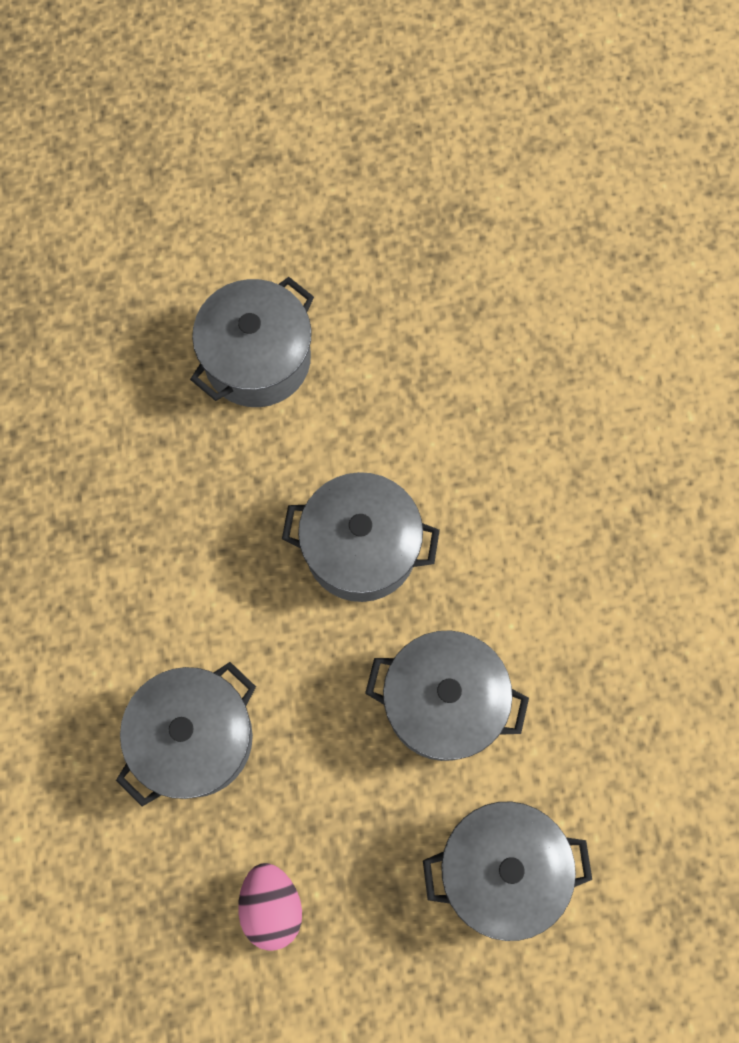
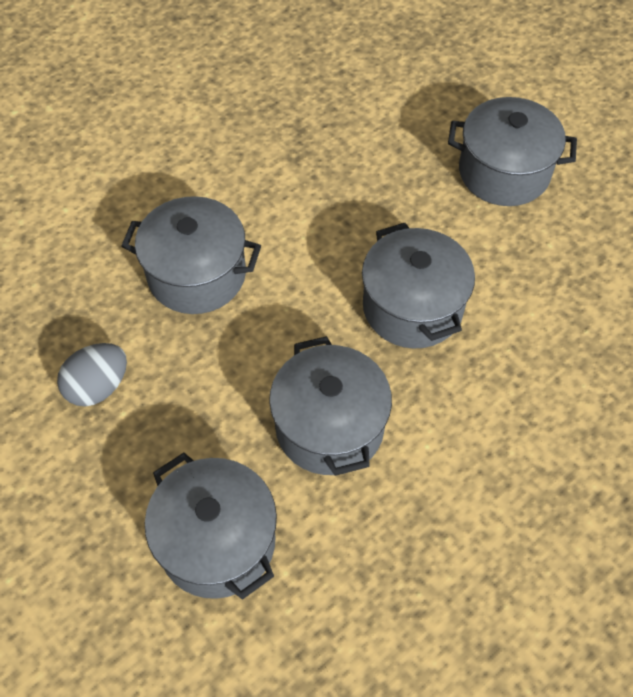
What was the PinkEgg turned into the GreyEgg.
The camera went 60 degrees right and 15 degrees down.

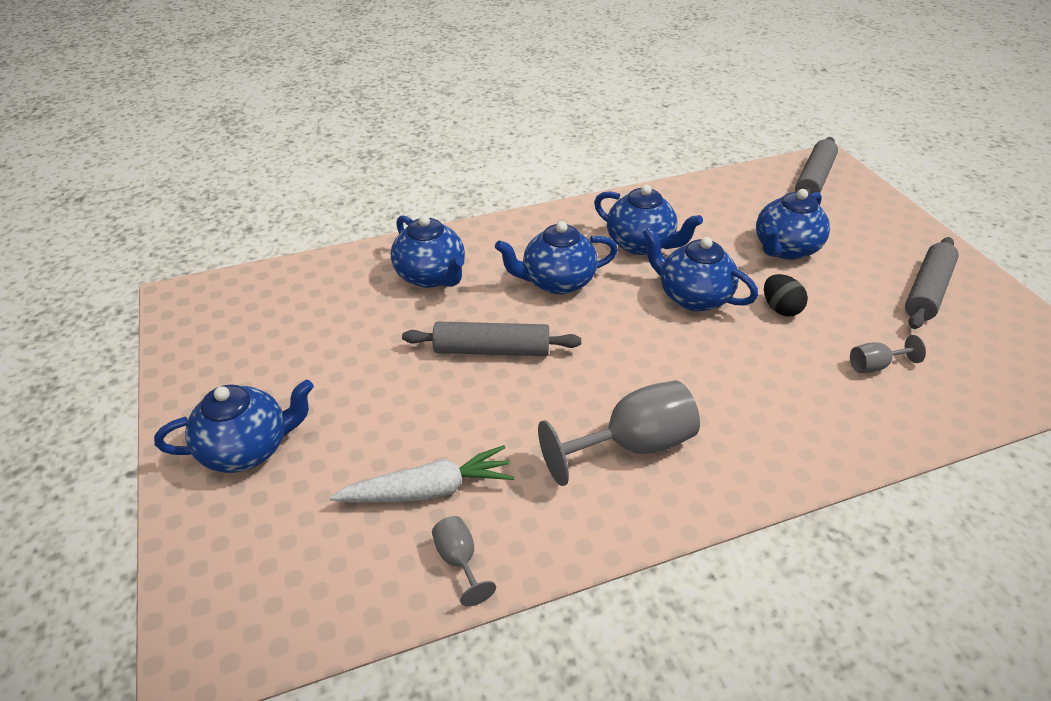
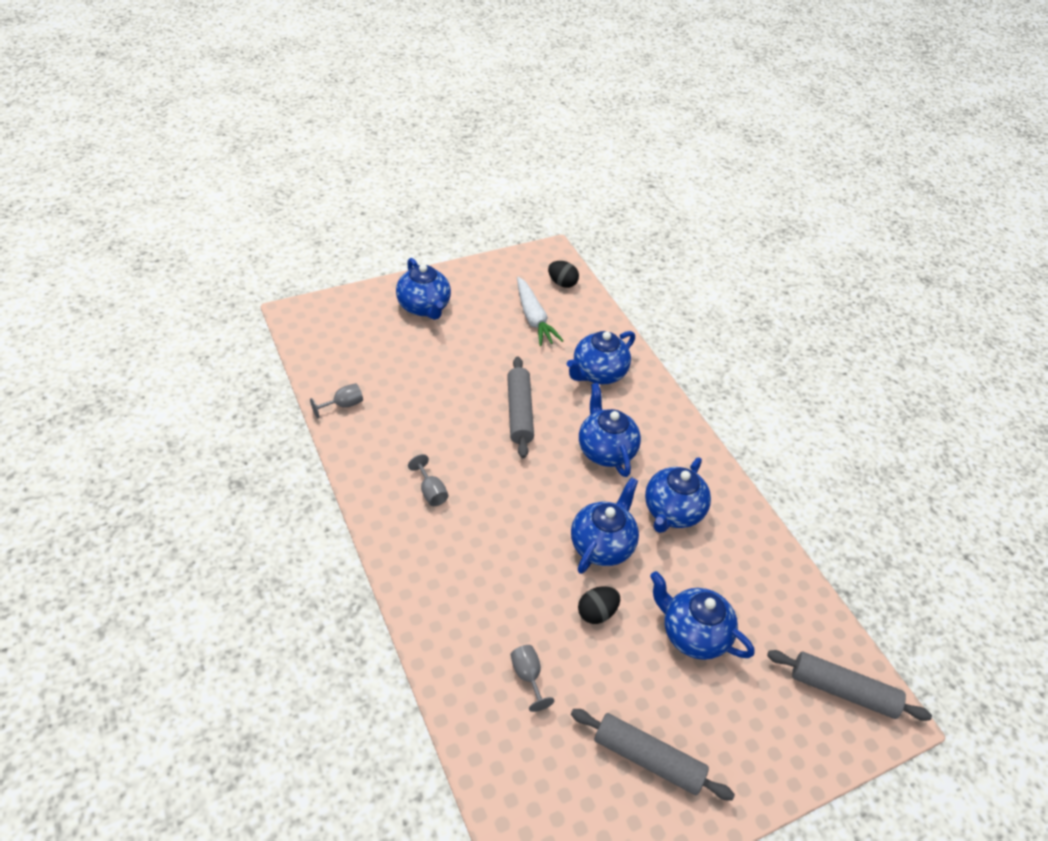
The size of the GreyGoblet (2nd from left) changed by a factor of 0.50.
The WhiteCarrot ended up elsewhere.
The second view gained the BlackEgg (1st from left).
The camera went 80 degrees right and 5 degrees up.

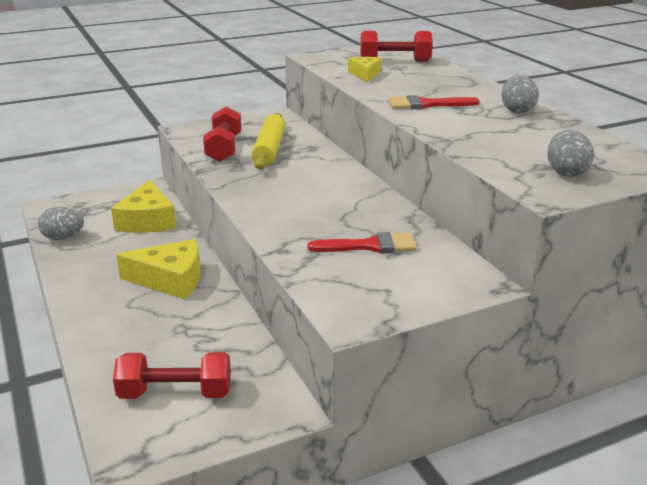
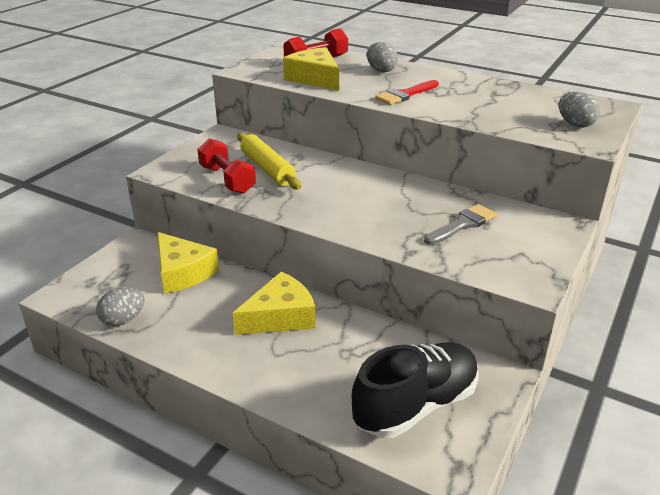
The size of the YellowCheese (3rd from left) changed by a factor of 1.73.
The GreyEgg (2nd from left) ended up elsewhere.
What was the RedBrush (1st from left) turned into the GreyBrush.
Where the RedDumbbell (1st from left) stood, the BlackShoe came to stand.
The camera went 35 degrees left and 5 degrees up.

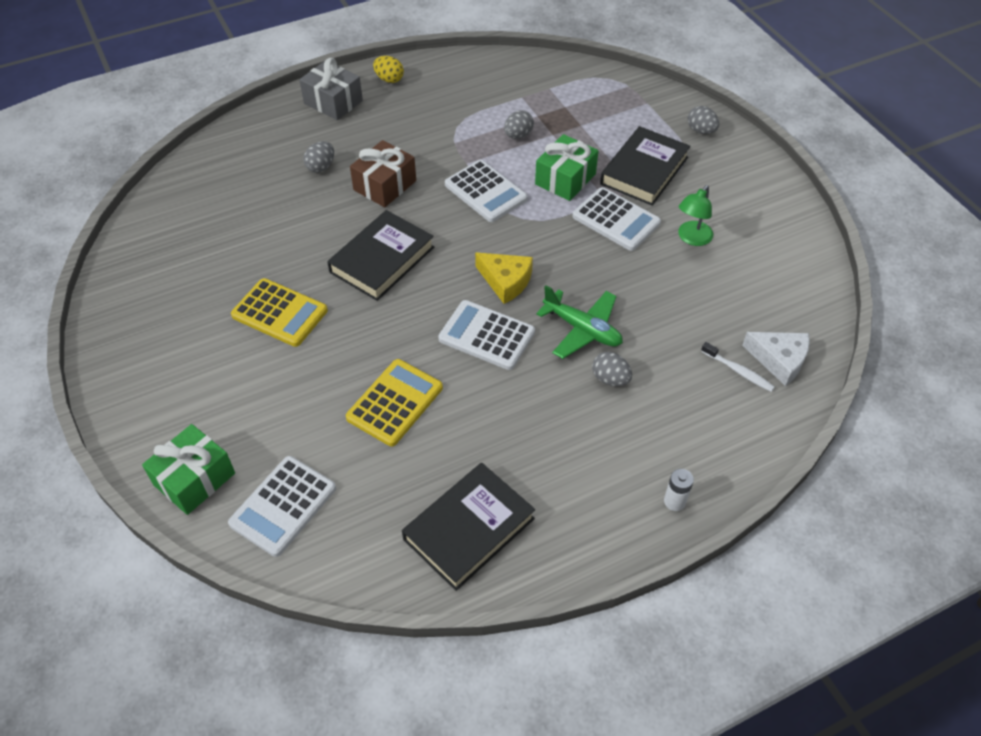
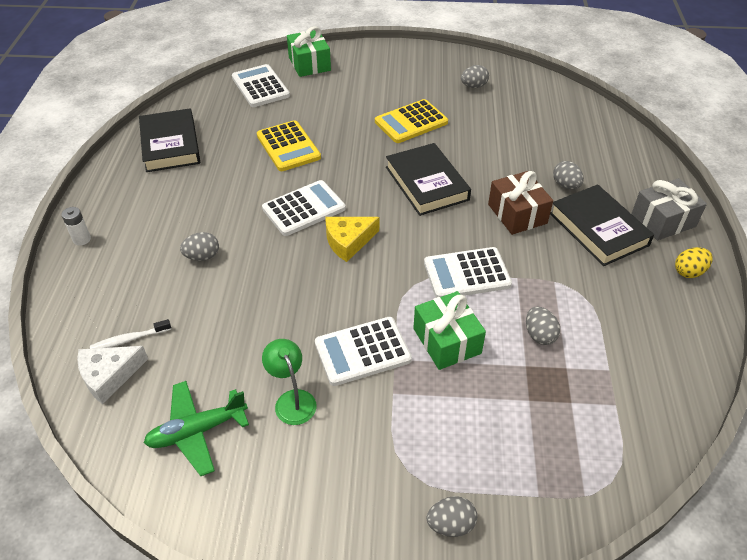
The BlackBook (3rd from left) ended up elsewhere.
The GreenPlane ended up elsewhere.
The second view gained the GreyEgg (3rd from left).
The camera went 120 degrees right and 5 degrees down.

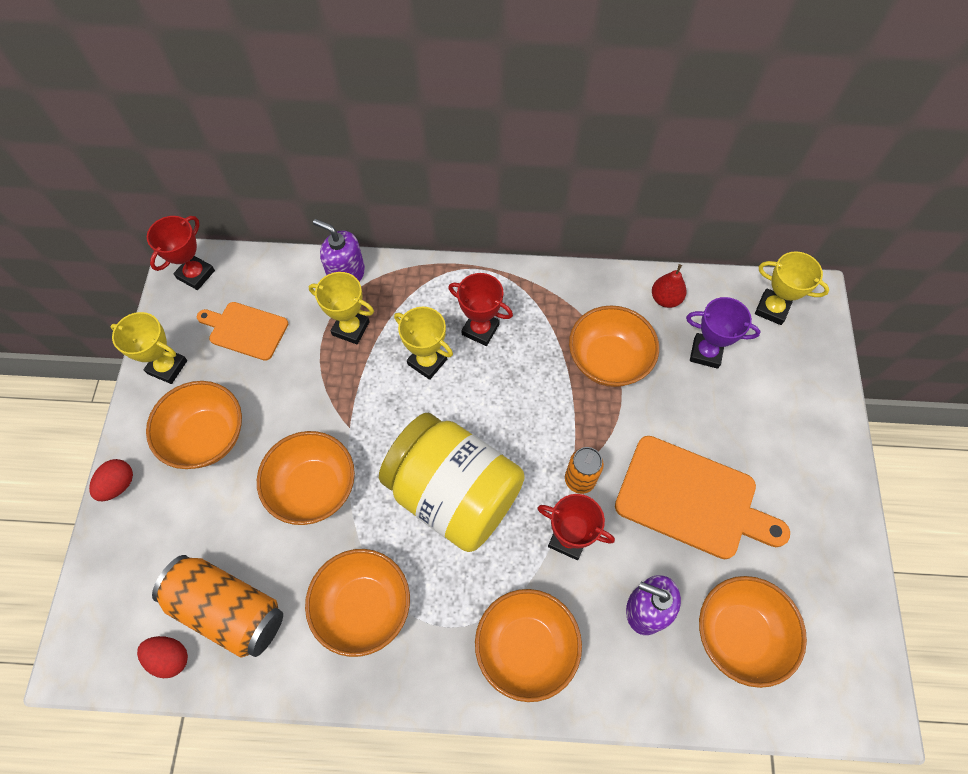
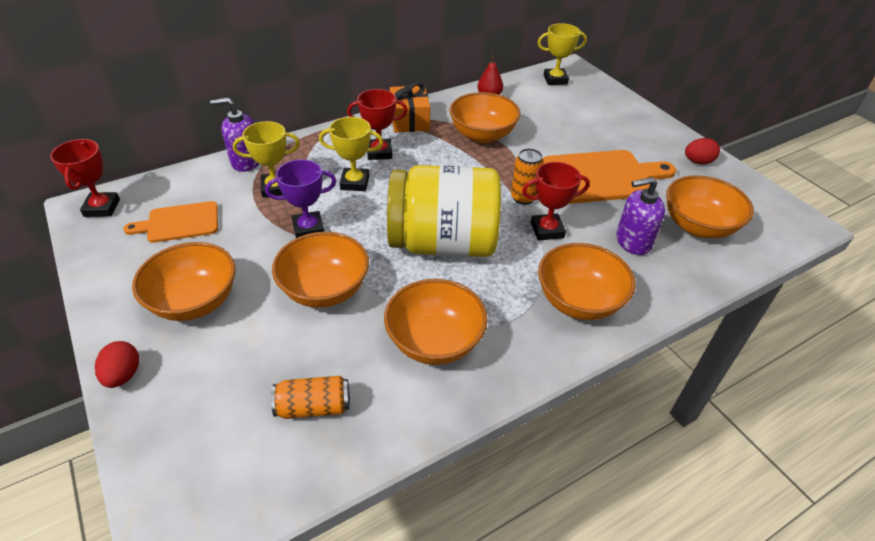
The PurpleTrophy ended up elsewhere.
The second view lost the YellowTrophy (1st from left).
The size of the OrangeCan (1st from left) changed by a factor of 0.58.
The RedEgg (2nd from left) ended up elsewhere.
The second view gained the OrangeGift.
The camera went 35 degrees left and 20 degrees down.

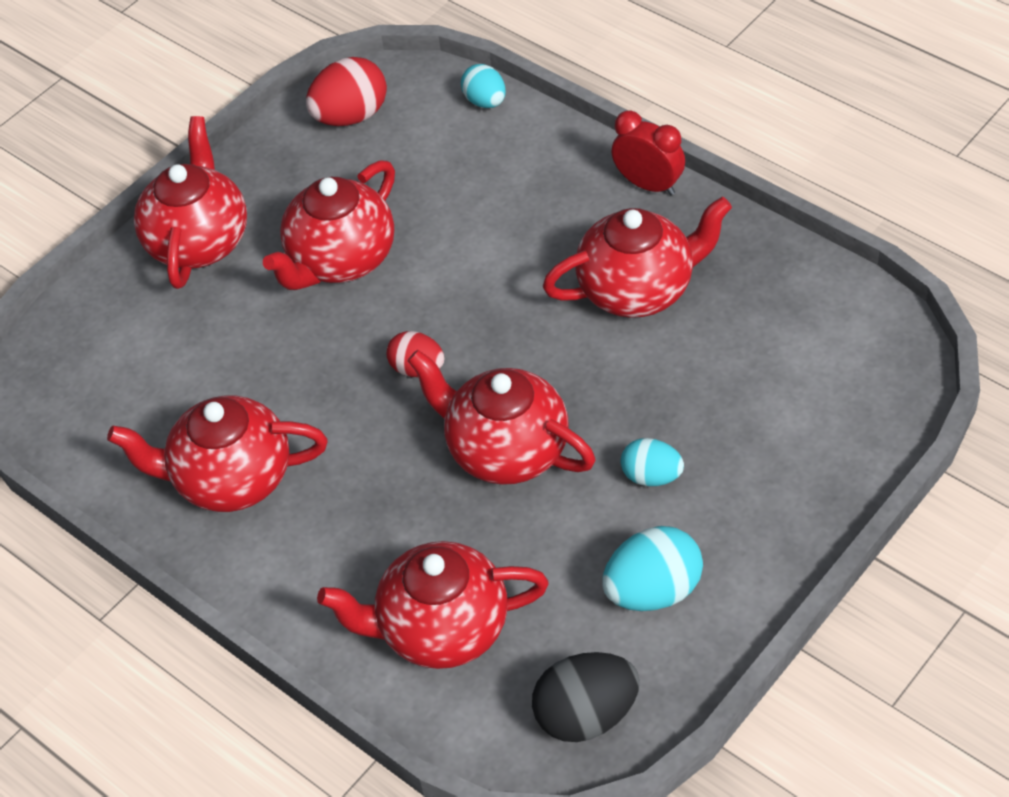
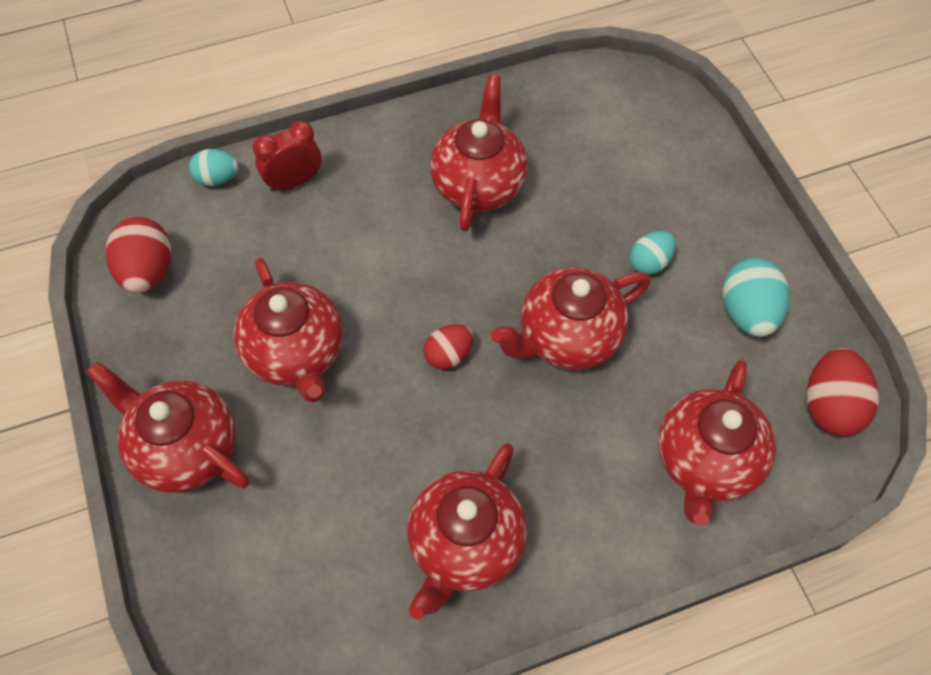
The RedClock ended up elsewhere.
What was the BlackEgg turned into the RedEgg (3rd from left).
The camera went 65 degrees left and 10 degrees up.

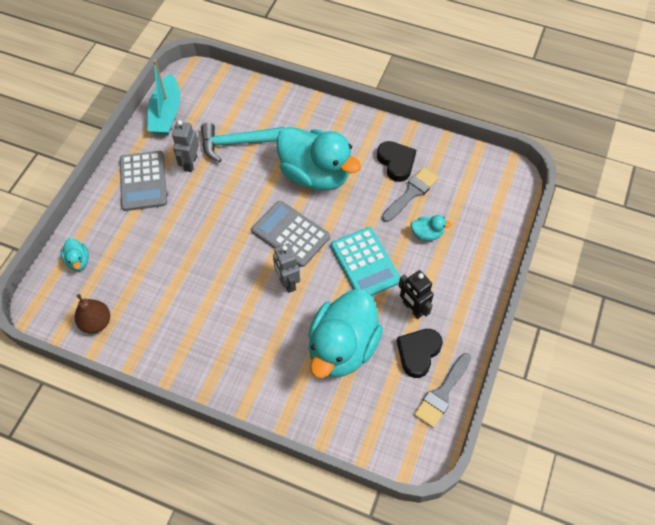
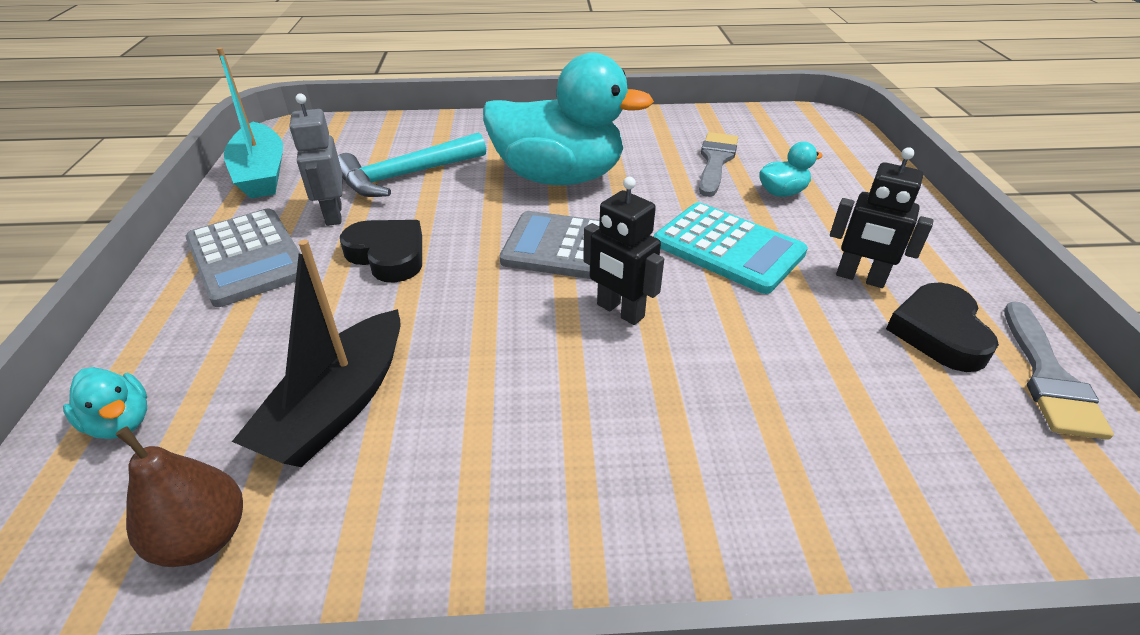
The BlackHeart (1st from left) ended up elsewhere.
What was the GreyRobot (2nd from left) turned into the BlackRobot (1st from left).
The second view lost the TurquoiseDuck (3rd from left).
The second view gained the BlackBoat.
The camera went 25 degrees left and 20 degrees down.

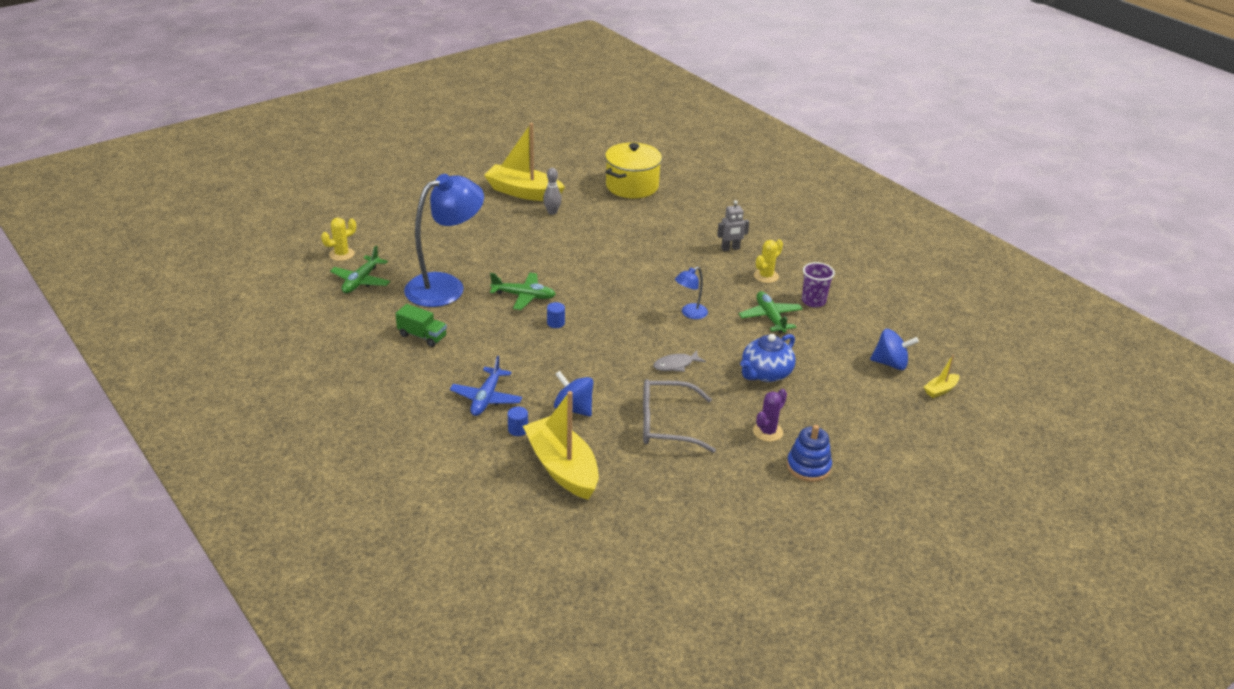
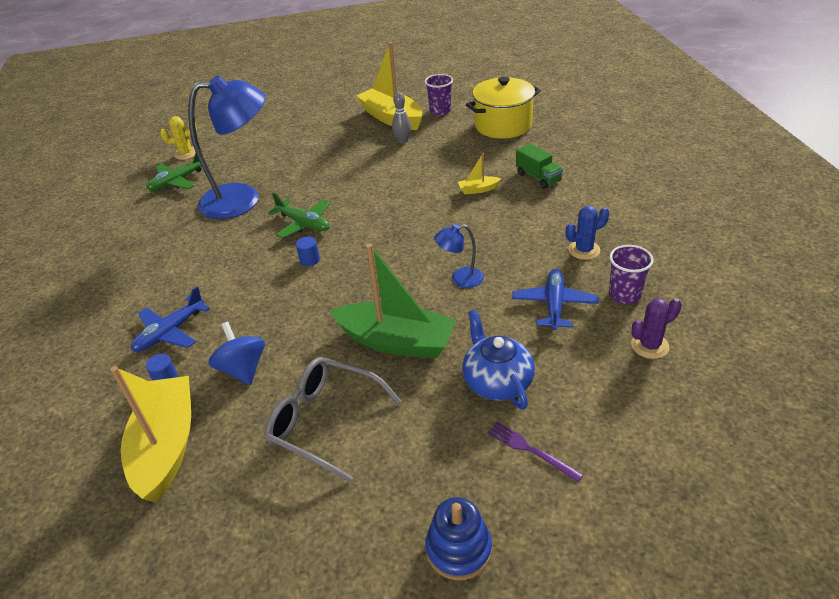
The second view lost the GreyRobot.
What was the YellowCactus (2nd from left) turned into the BlueCactus.
What was the GreenPlane (3rd from left) turned into the BluePlane (2nd from left).
The GreenTruck ended up elsewhere.
The second view lost the BlueSpinningTop (2nd from left).
The BlueTeapot ended up facing another way, 90 degrees clockwise from before.
Where the GreyFish stood, the GreenBoat came to stand.
The YellowBoat (3rd from left) ended up elsewhere.
The PurpleCactus ended up elsewhere.
The second view gained the PurpleCup (1st from left).
The second view gained the PurpleFork.
The camera went 30 degrees right and 5 degrees up.

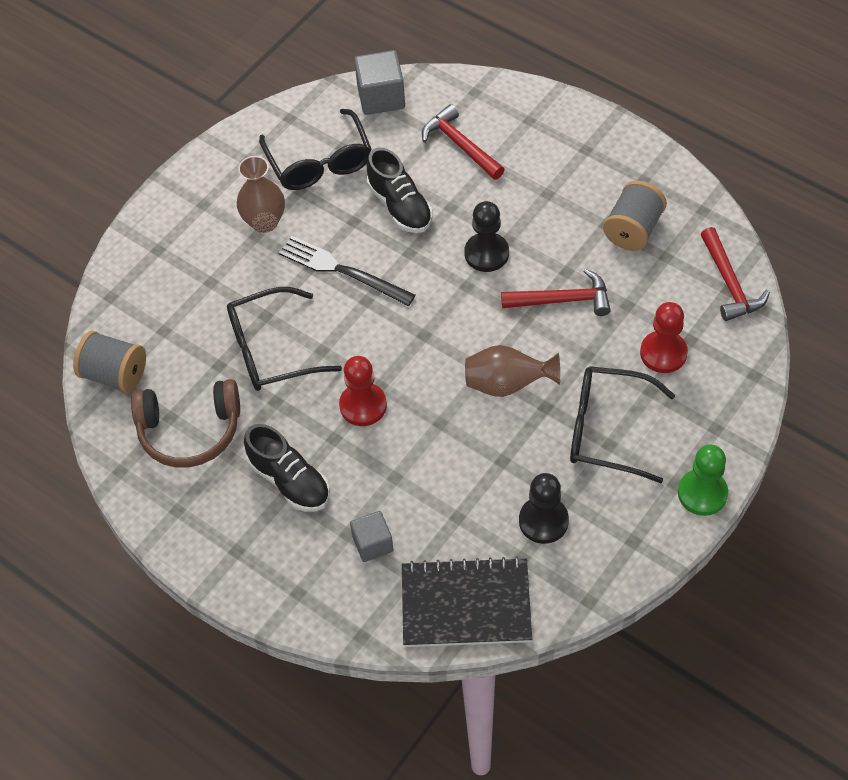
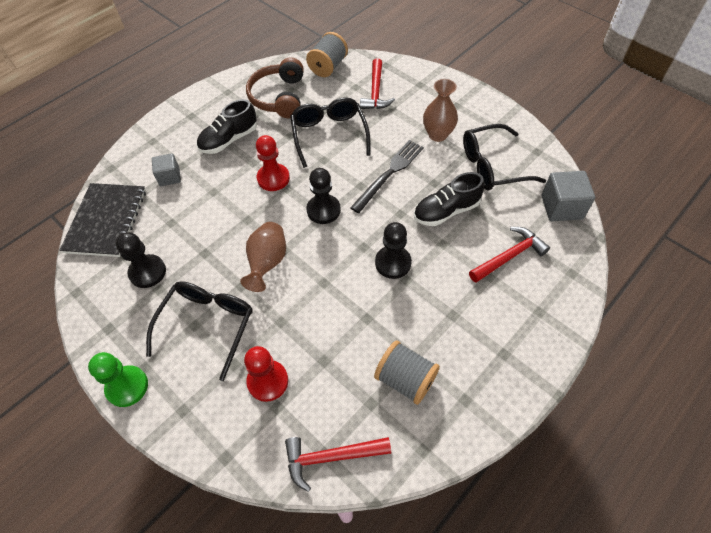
The RedHammer (2nd from left) ended up elsewhere.
The second view gained the BlackPawn (2nd from left).
The camera went 95 degrees right and 0 degrees up.

